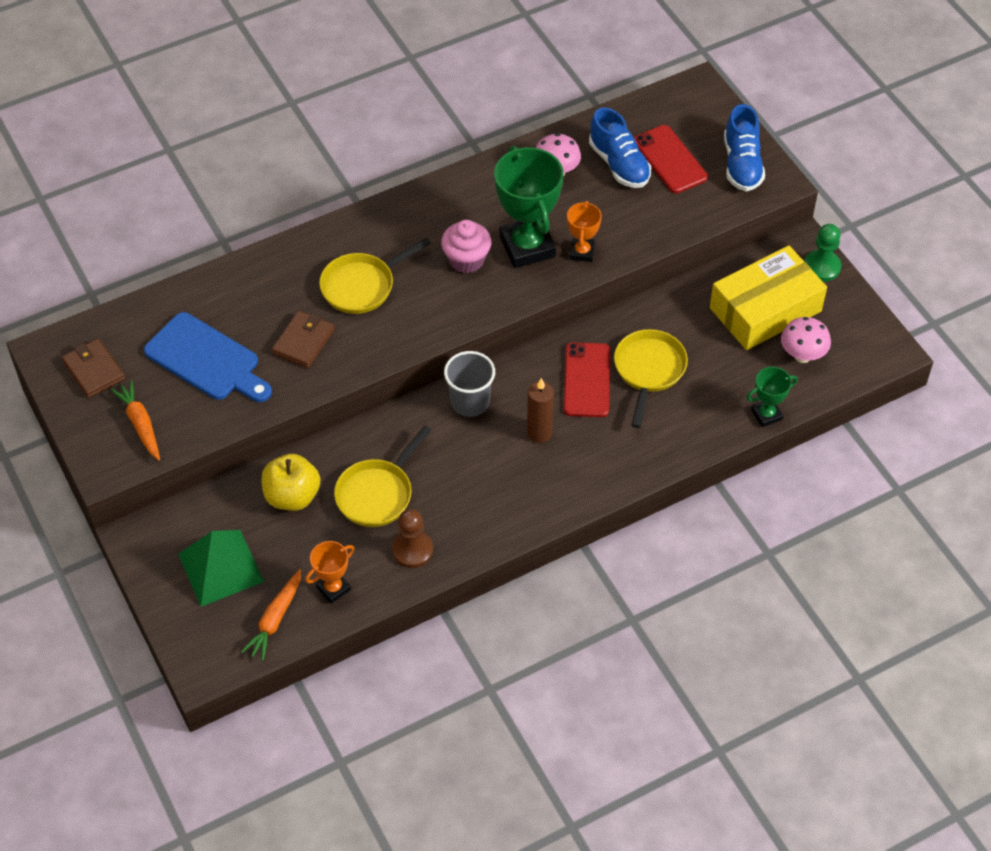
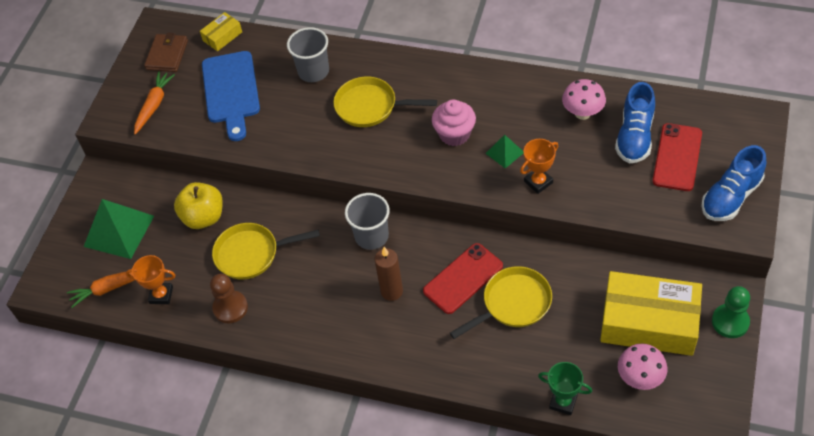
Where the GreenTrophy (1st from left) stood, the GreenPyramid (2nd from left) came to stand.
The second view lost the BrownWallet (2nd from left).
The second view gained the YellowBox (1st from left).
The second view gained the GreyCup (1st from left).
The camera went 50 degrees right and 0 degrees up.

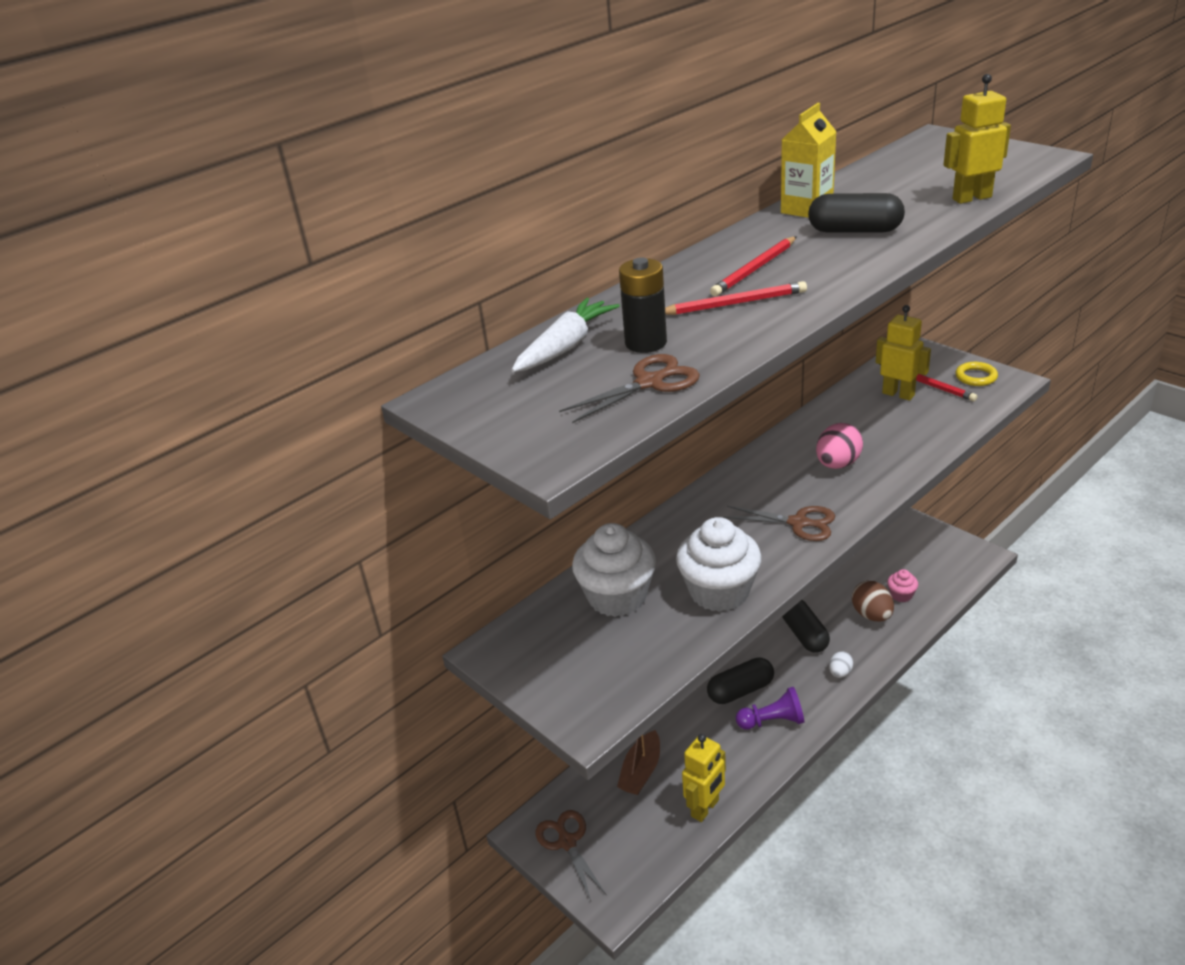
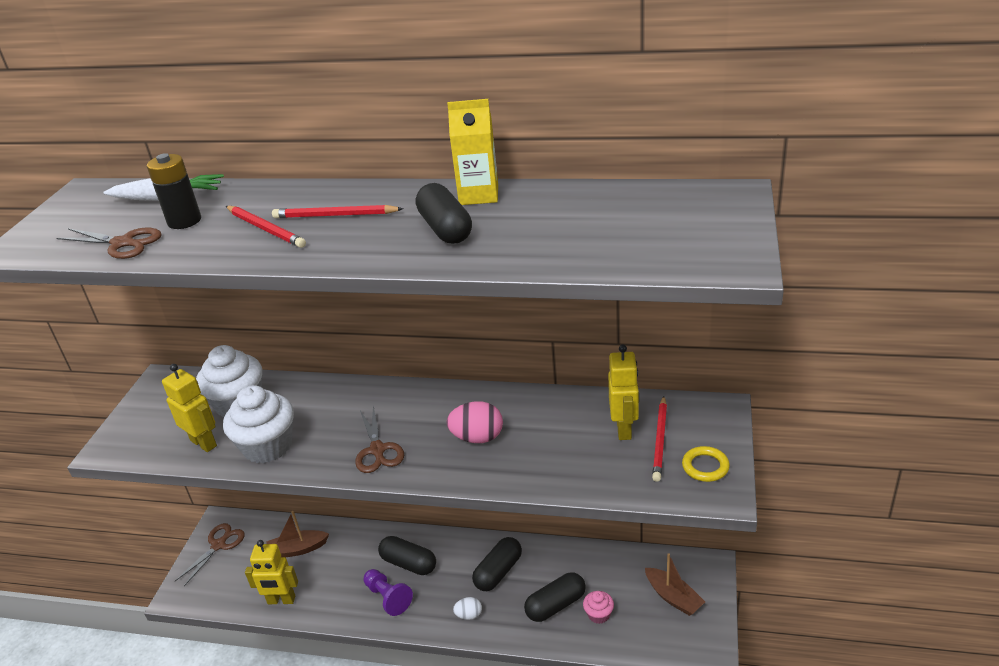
The YellowRobot (3rd from left in the first image) ended up elsewhere.
Where the BrownEgg stood, the BlackCapsule (4th from left) came to stand.
The second view gained the BrownBoat (2nd from left).
The camera went 55 degrees right and 0 degrees up.

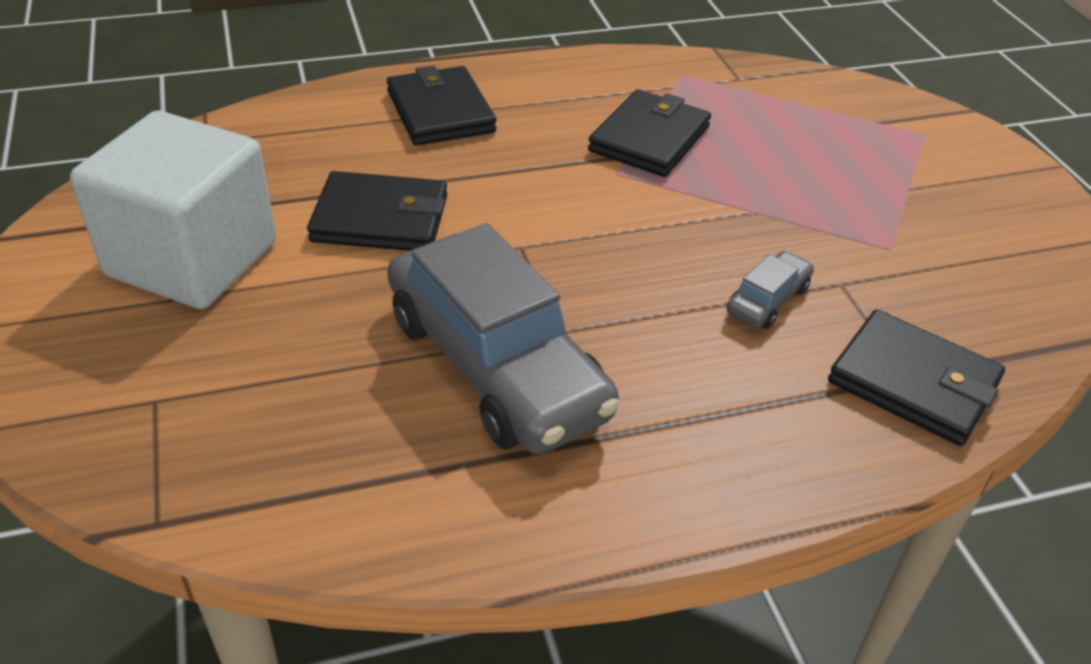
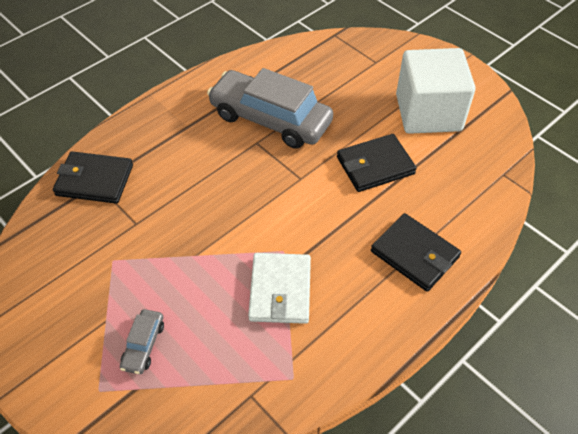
What was the BlackWallet (3rd from left) turned into the WhiteWallet.
The GreyCar (2nd from left in the first image) ended up elsewhere.
The camera went 155 degrees right and 10 degrees up.

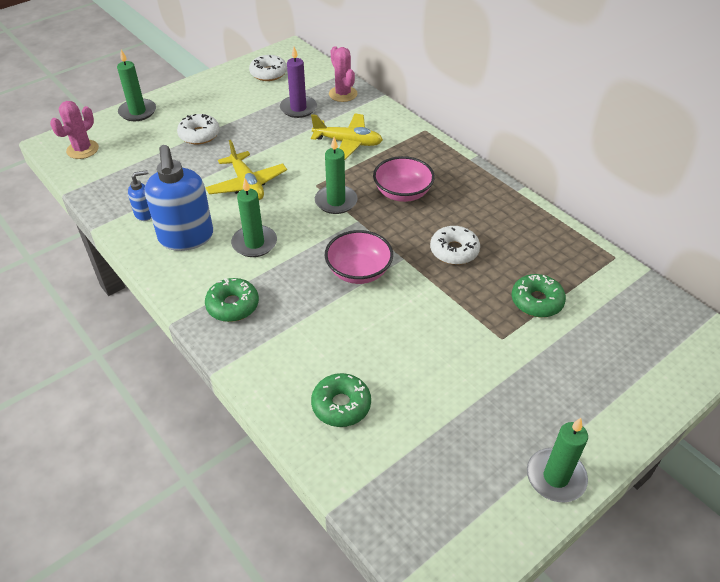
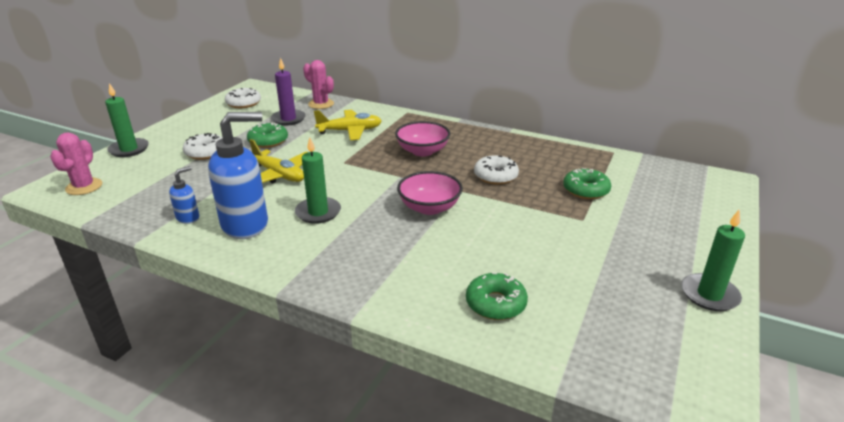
The second view lost the GreenCandle (3rd from left).
The BlueSoapDispenser (2nd from left) ended up facing another way, 75 degrees counterclockwise from before.
The GreenDonut (1st from left) ended up elsewhere.
The camera went 25 degrees left and 15 degrees down.

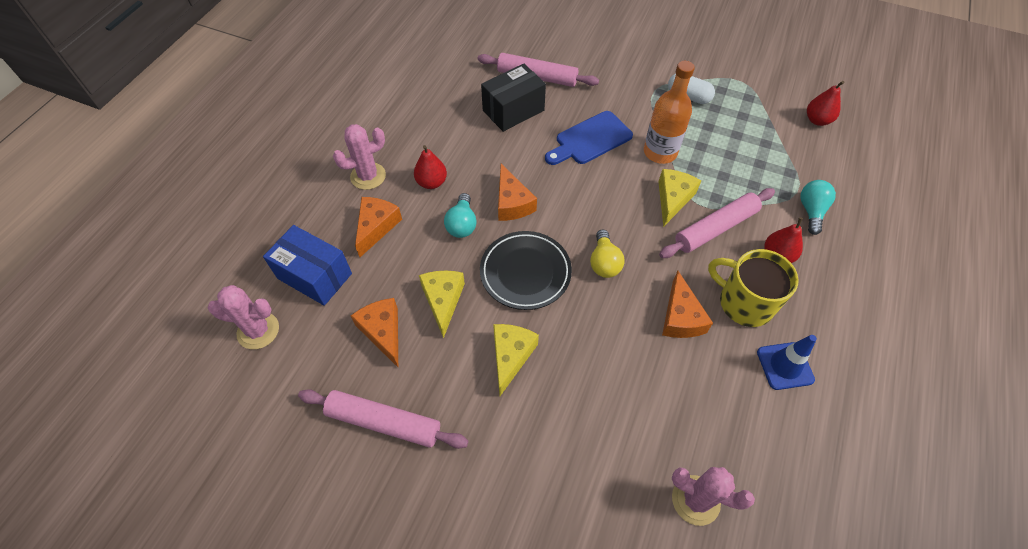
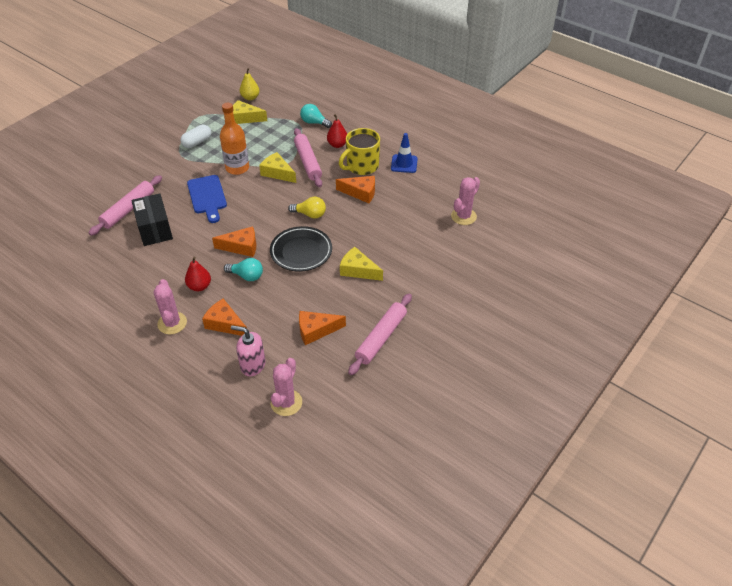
What was the RedPear (3rd from left) turned into the YellowPear.
Where the BlueBox stood, the PinkSoapDispenser came to stand.
The YellowCheese (1st from left) ended up elsewhere.
The camera went 75 degrees left and 10 degrees down.

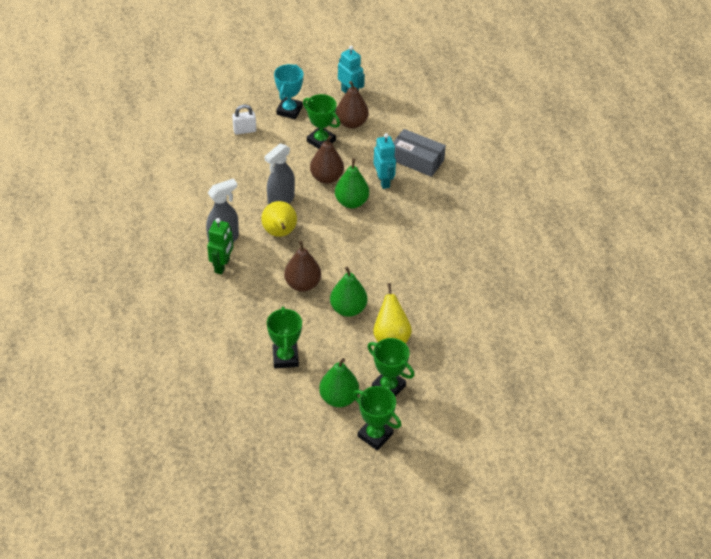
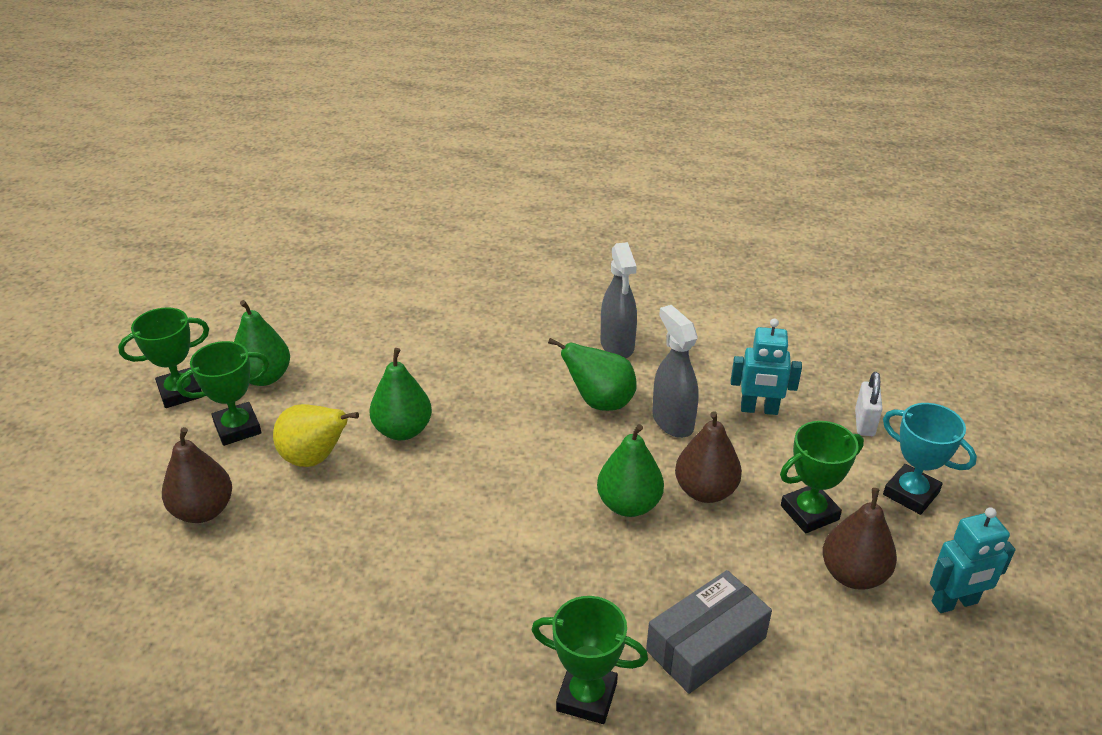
The TurquoiseRobot (2nd from left in the first image) ended up elsewhere.
What was the YellowPear (1st from left) turned into the GreenPear (3rd from left).
The second view lost the GreenRobot.
The BrownPear (1st from left) ended up elsewhere.
The GreenTrophy (1st from left in the first image) ended up elsewhere.
The camera went 115 degrees right and 10 degrees down.

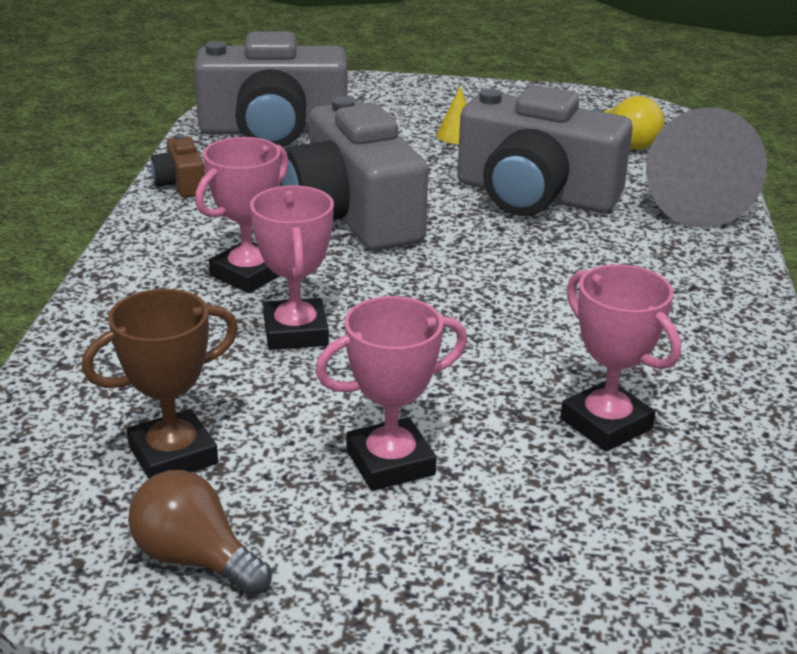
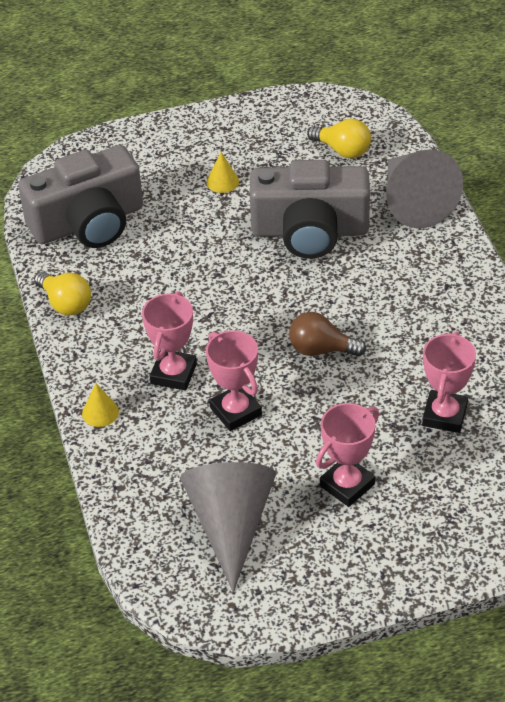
The second view lost the GreyCamera (2nd from left).
Where the BrownCamera stood, the YellowLightBulb (1st from left) came to stand.
The PinkTrophy (4th from left) ended up facing another way, 75 degrees clockwise from before.
Where the BrownTrophy stood, the GreyCone (1st from left) came to stand.
The BrownLightBulb ended up elsewhere.
The second view gained the YellowCone (1st from left).
The camera went 20 degrees left and 15 degrees up.

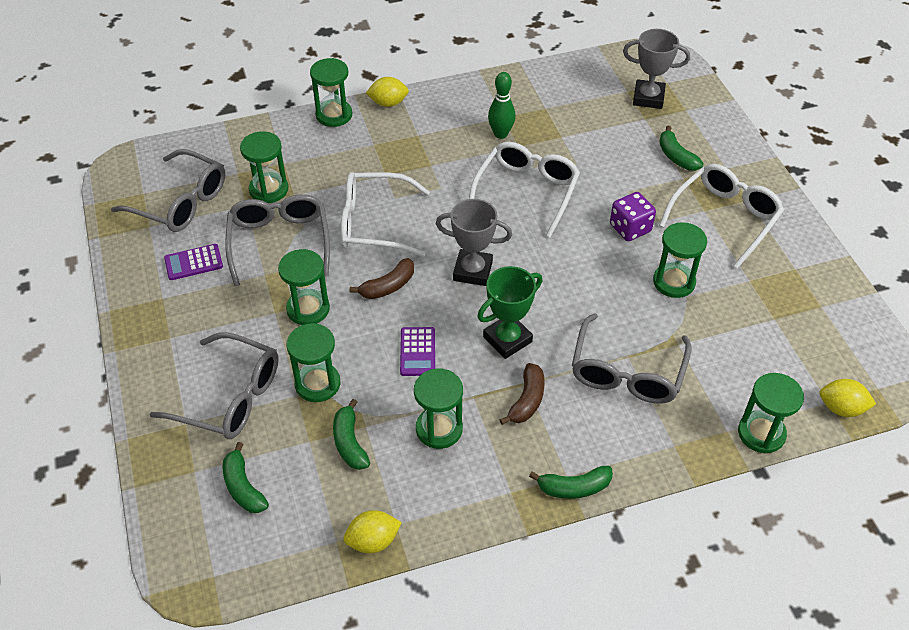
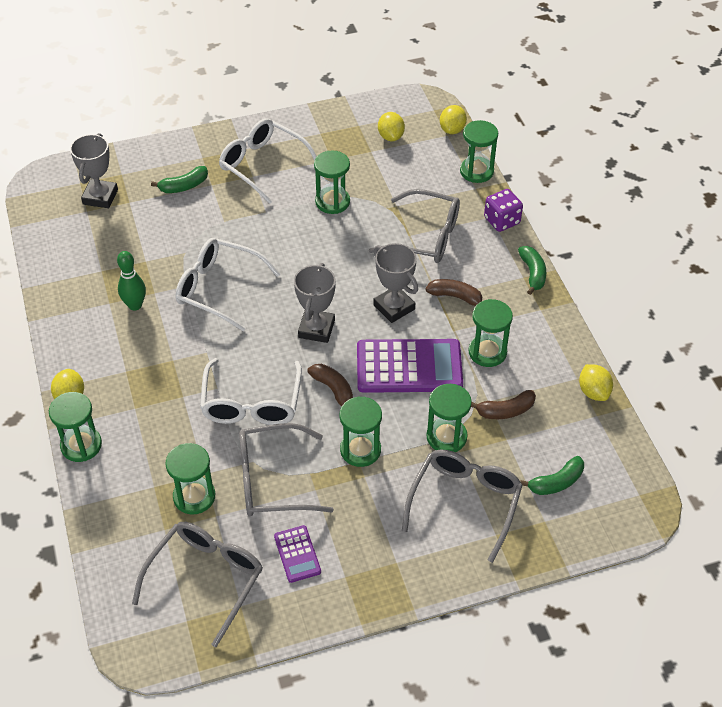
The PurpleDice ended up elsewhere.
What was the GreenTrophy turned into the GreyTrophy (3rd from left).
The size of the PurpleCalculator (2nd from left) changed by a factor of 2.05.
What was the GreenBanana (2nd from left) turned into the BrownBanana (3rd from left).
The second view gained the YellowLemon (2nd from left).
The camera went 90 degrees left and 0 degrees up.

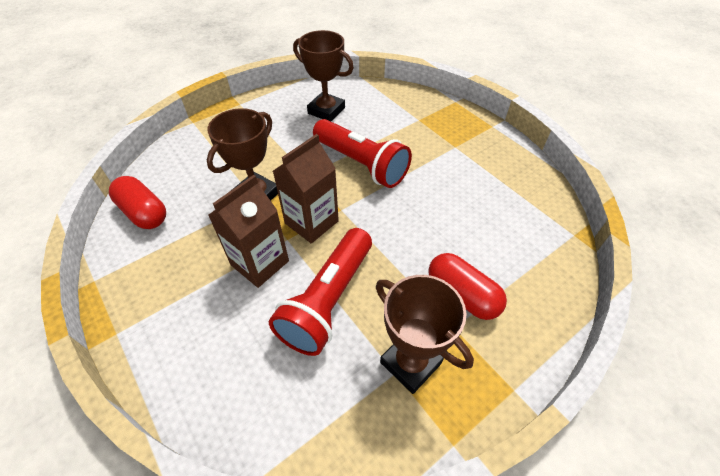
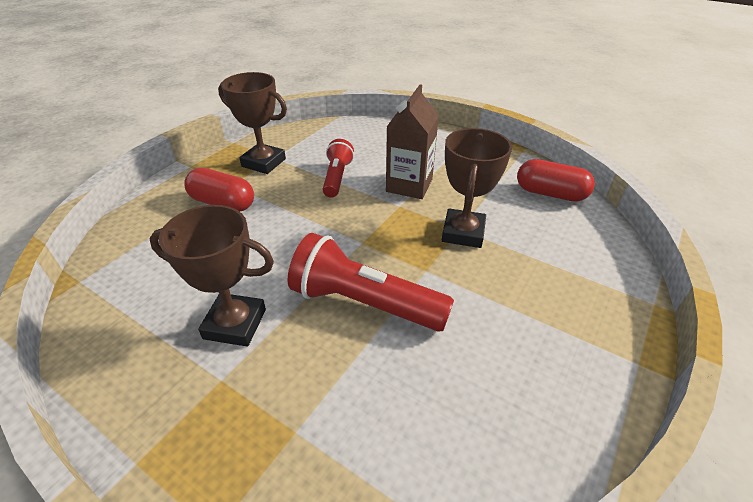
The BrownTrophy (2nd from left in the first image) ended up elsewhere.
The second view lost the BrownCarton (2nd from left).
The size of the RedFlashlight (1st from left) changed by a factor of 0.60.
The camera went 160 degrees right and 10 degrees down.

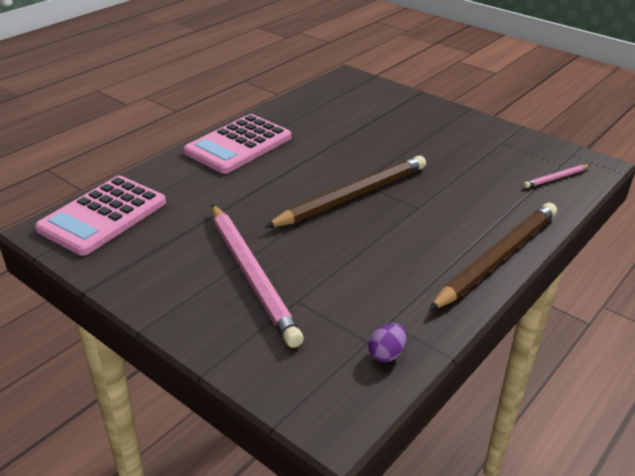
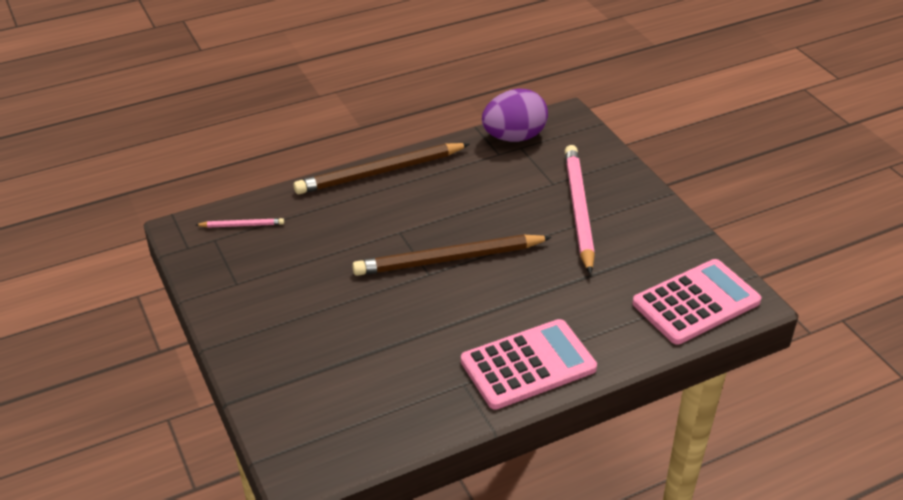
The size of the PurpleEgg changed by a factor of 2.28.
The camera went 155 degrees left and 5 degrees up.

